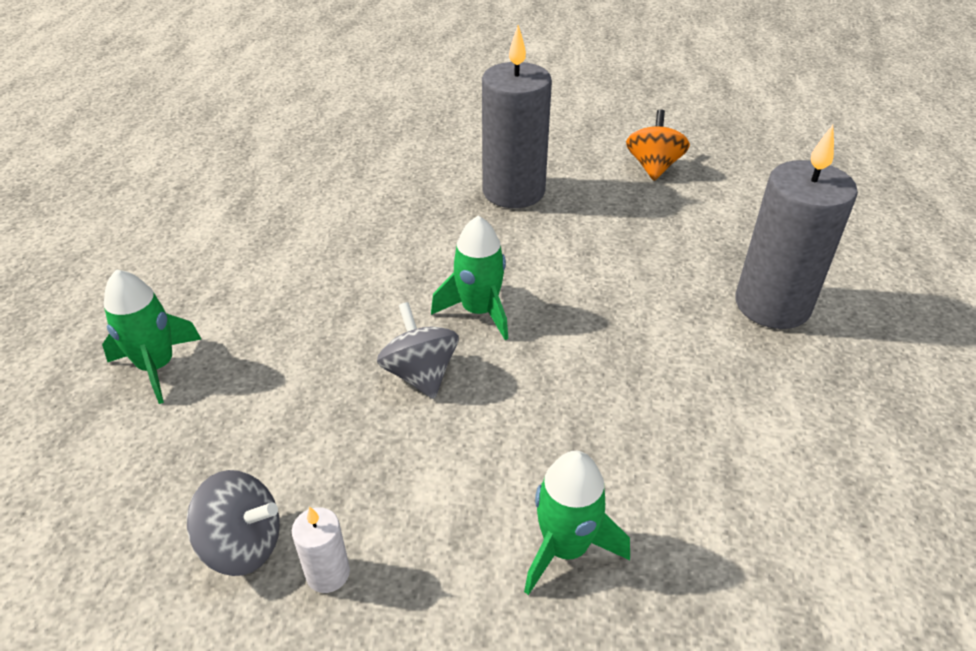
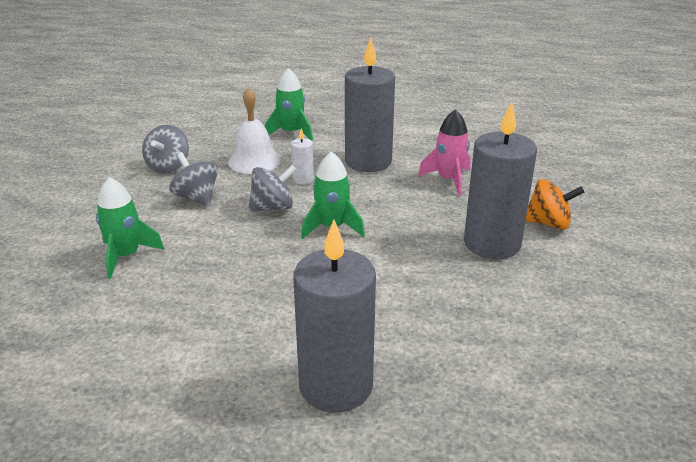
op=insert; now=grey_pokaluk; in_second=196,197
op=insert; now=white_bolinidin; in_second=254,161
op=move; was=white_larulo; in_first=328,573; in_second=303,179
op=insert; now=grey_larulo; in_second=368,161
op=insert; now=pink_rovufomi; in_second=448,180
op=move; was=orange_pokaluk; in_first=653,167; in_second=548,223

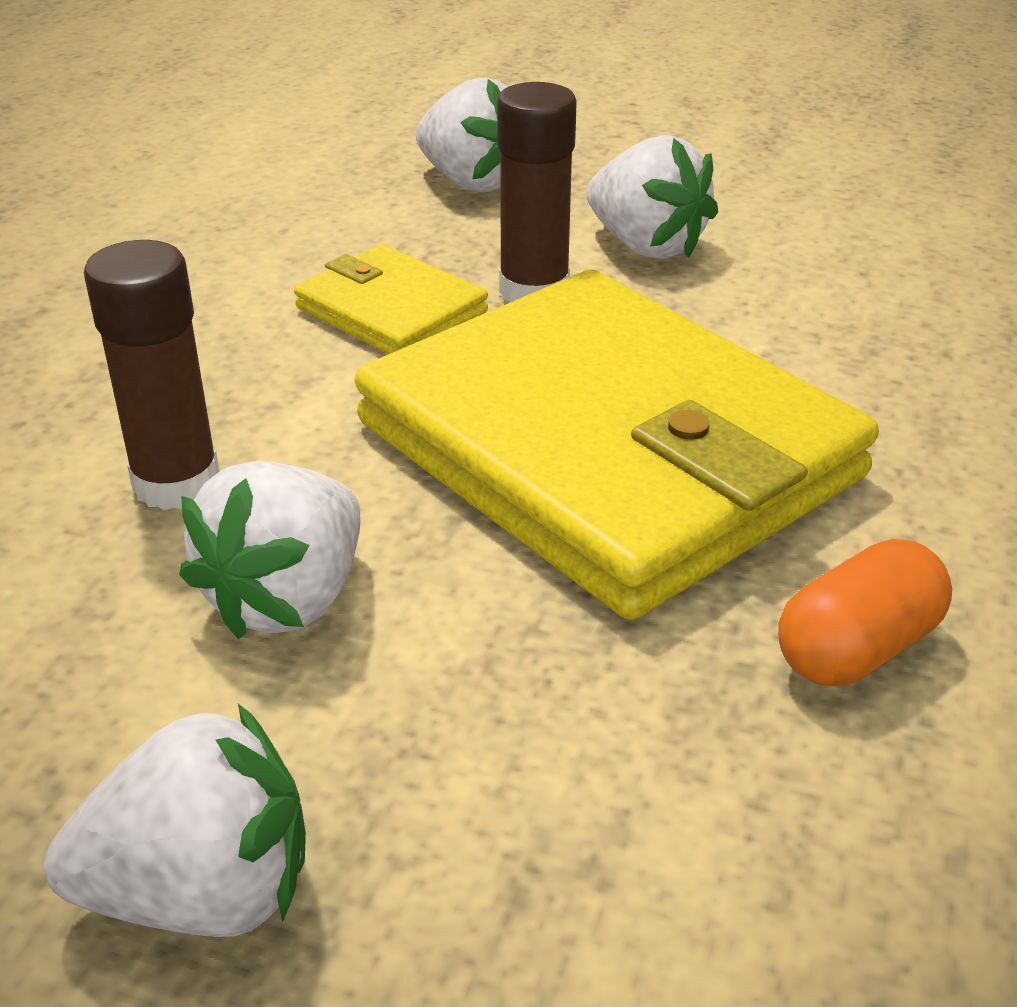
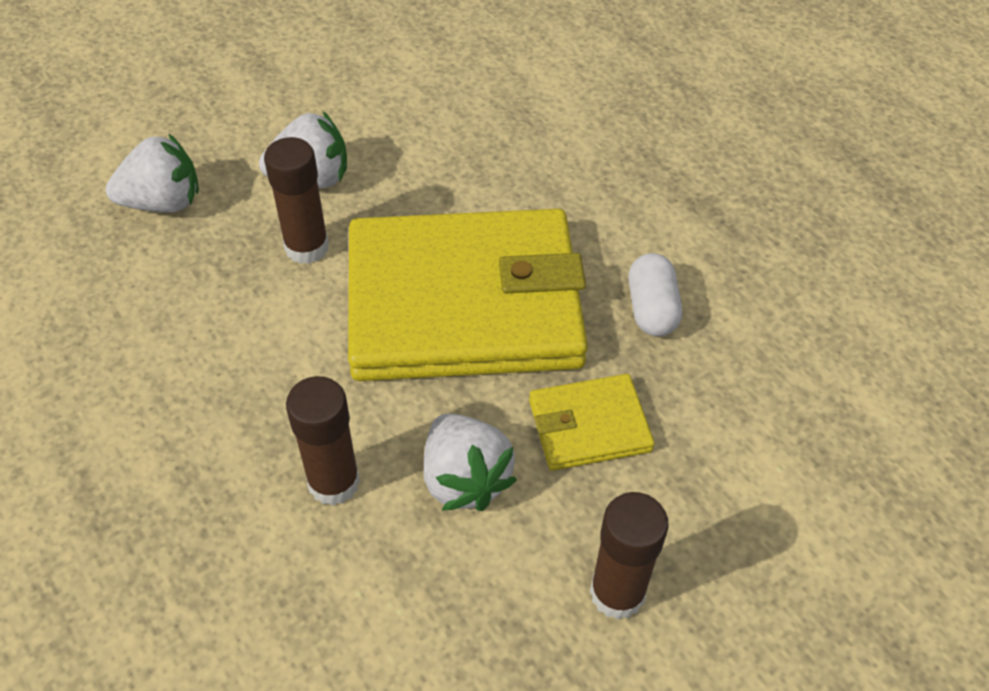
op=move; was=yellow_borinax; in_first=391,310; in_second=589,425
op=replace; was=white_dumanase; now=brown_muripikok; in_first=202,892; in_second=617,593
op=recolor; was=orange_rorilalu; now=white_rorilalu; in_first=857,648; in_second=651,309

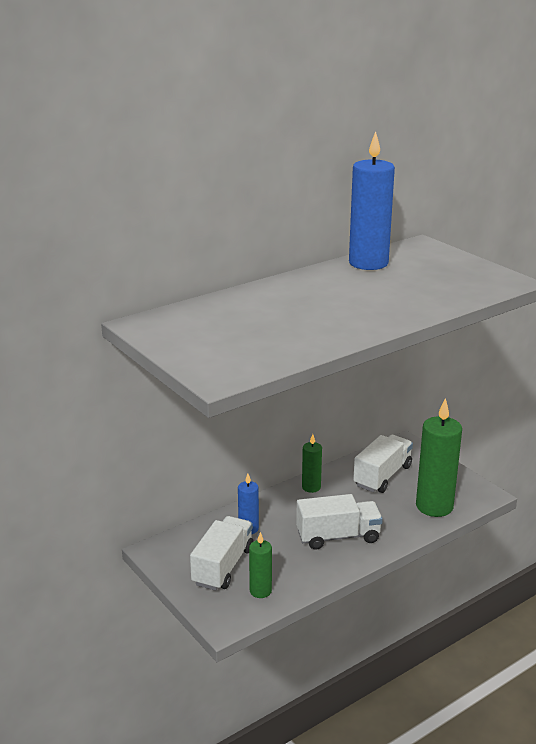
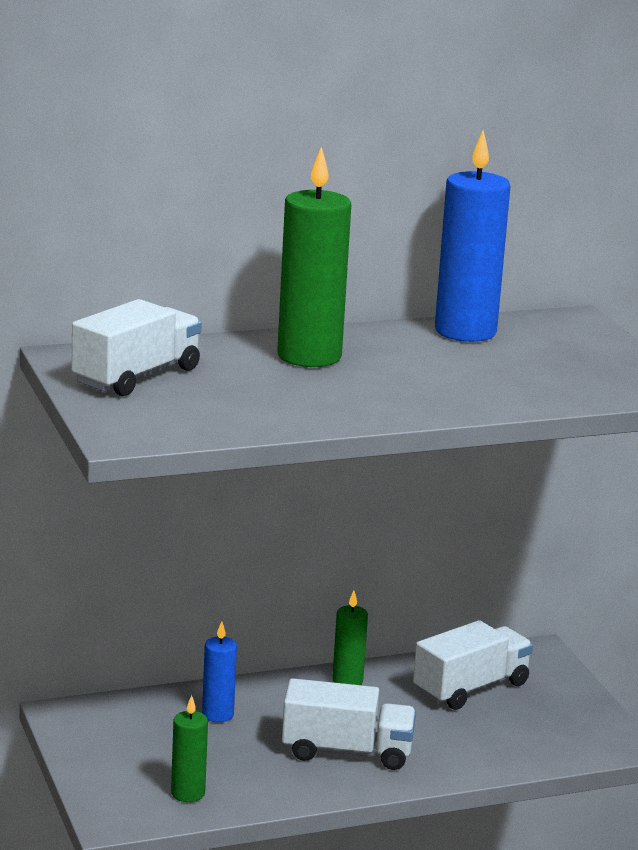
op=move; was=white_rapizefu; in_first=223,566; in_second=136,376
op=move; was=green_larulo; in_first=434,506; in_second=309,356

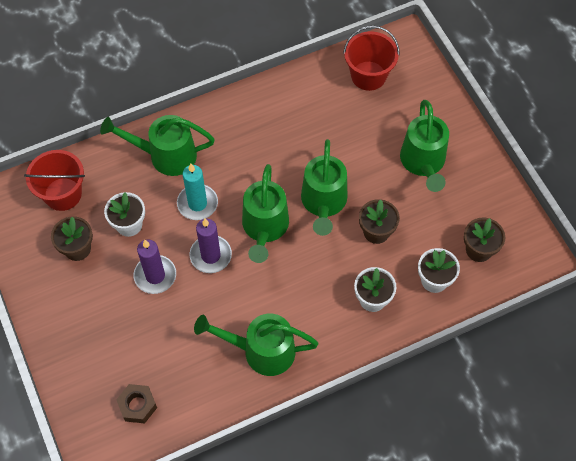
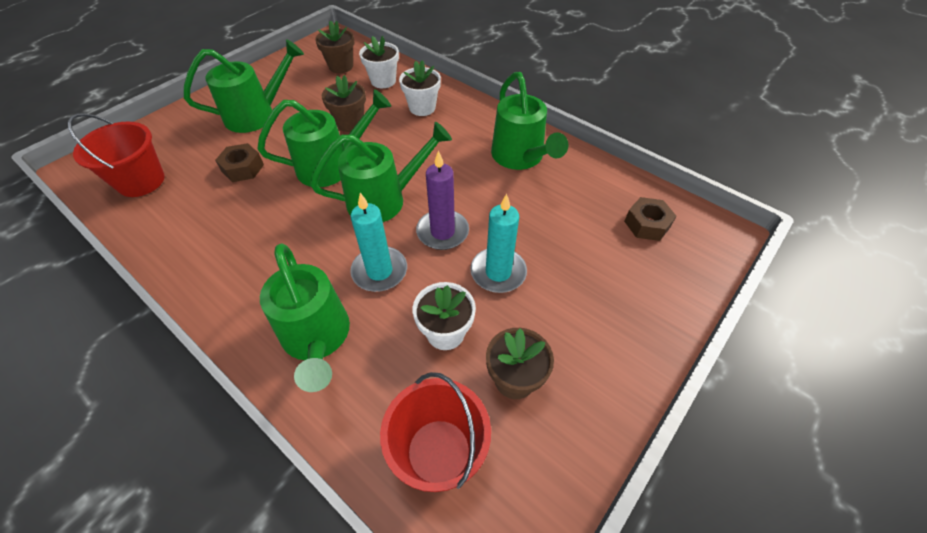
op=insert; now=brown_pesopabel; in_second=243,168
op=recolor; was=purple_larulo; now=turquoise_larulo; in_first=155,275; in_second=498,272

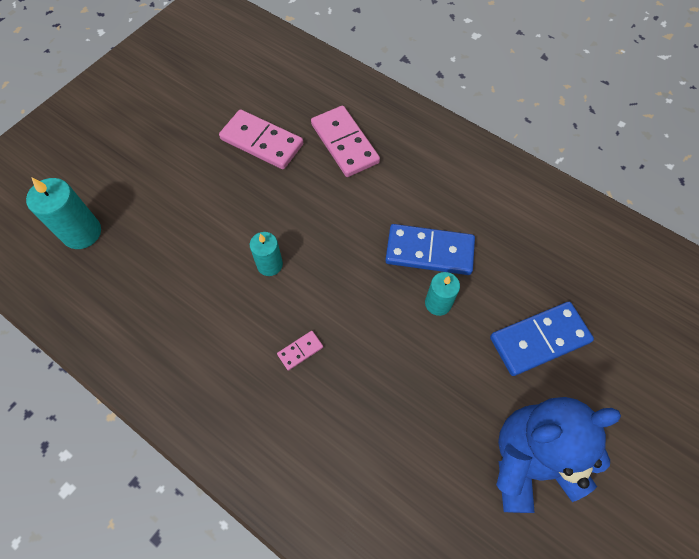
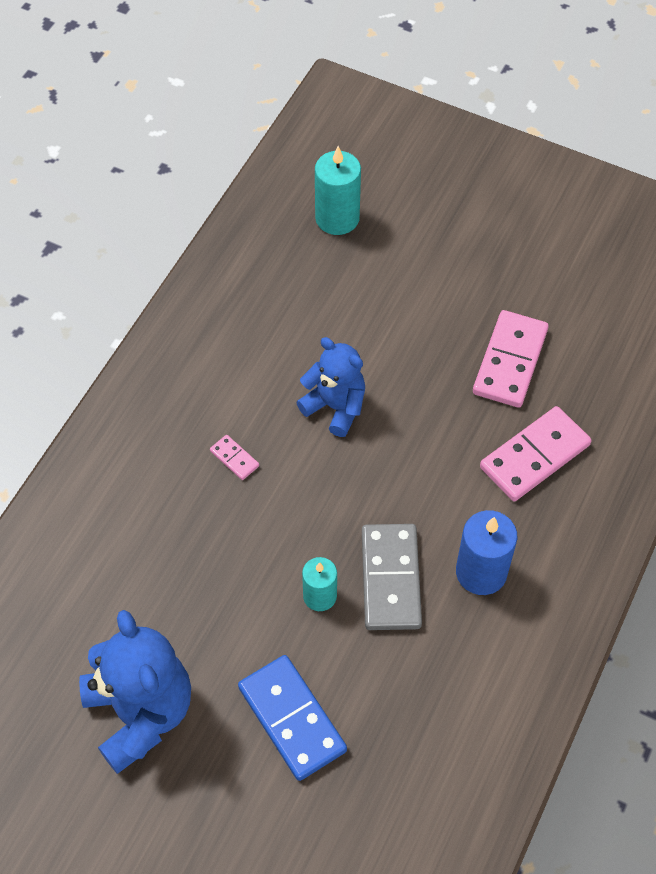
op=replace; was=turquoise_larulo; now=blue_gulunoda; in_first=269,264; in_second=335,407
op=recolor; was=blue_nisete; now=grey_nisete; in_first=429,252; in_second=390,579
op=insert; now=blue_larulo; in_second=481,572

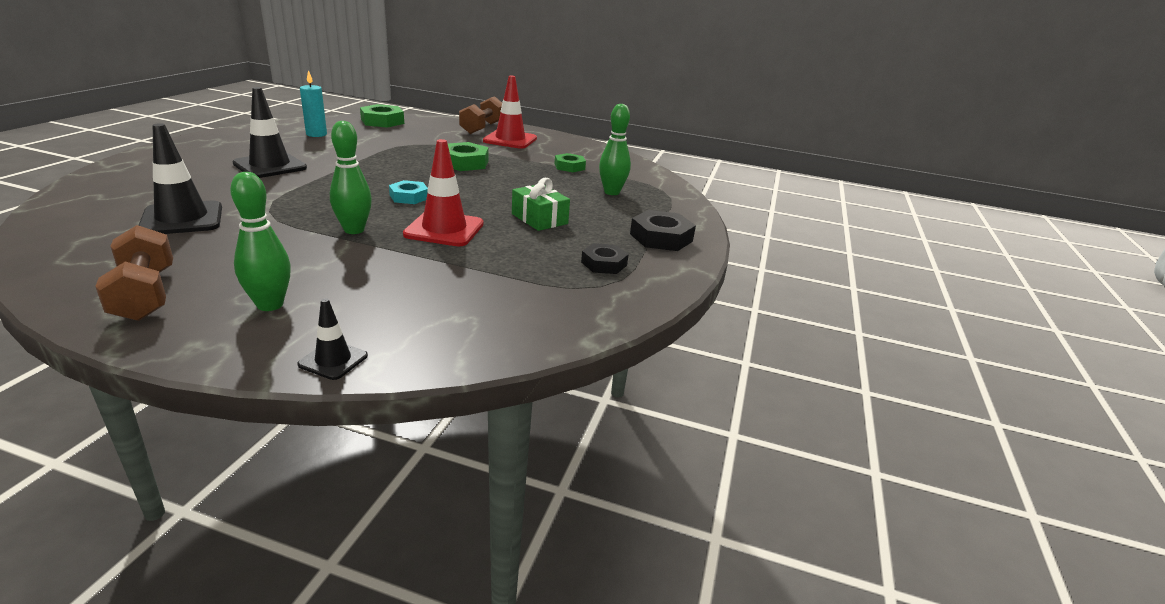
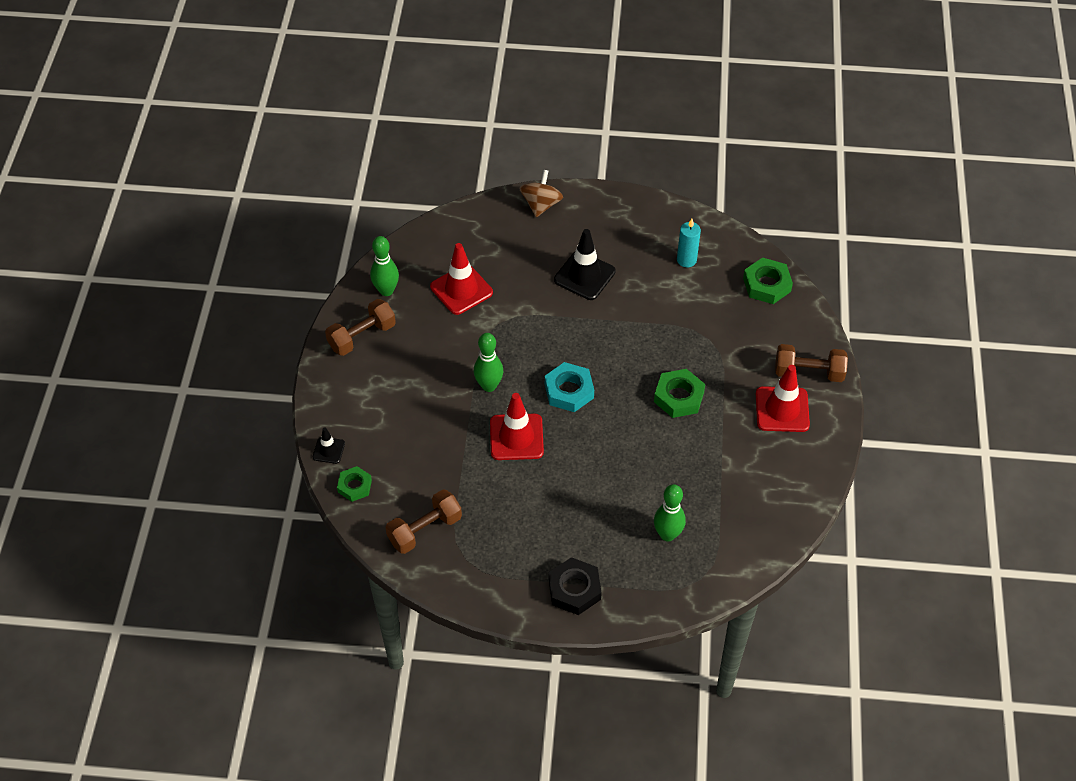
op=move; was=green_pesopabel; in_first=569,167; in_second=354,486
op=move; was=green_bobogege; in_first=270,305; in_second=386,290
op=insert; now=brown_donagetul; in_second=425,530
op=recolor; was=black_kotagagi; now=red_kotagagi; in_first=182,219; in_second=461,290
op=insert; now=brown_pokaluk; in_second=541,205
op=resize; was=turquoise_pesopabel; in_first=409,197; in_second=569,391; ratio=1.52
op=delete; was=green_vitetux; in_first=539,219
op=delete; was=black_pesopabel; in_first=604,264

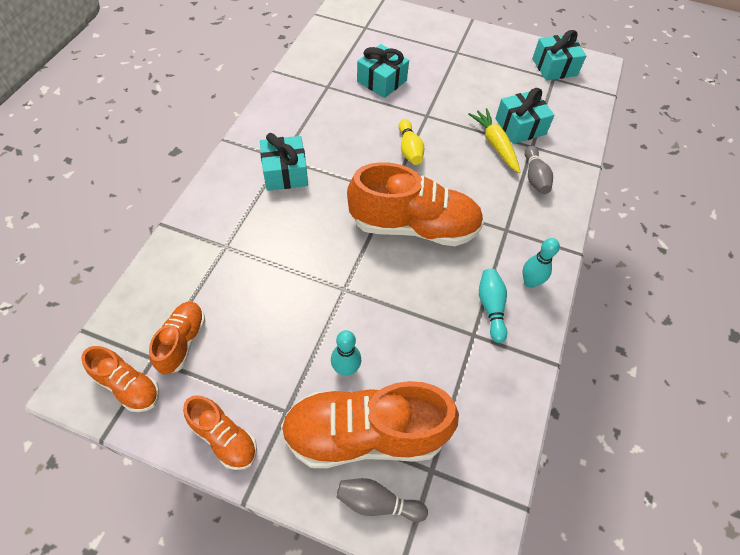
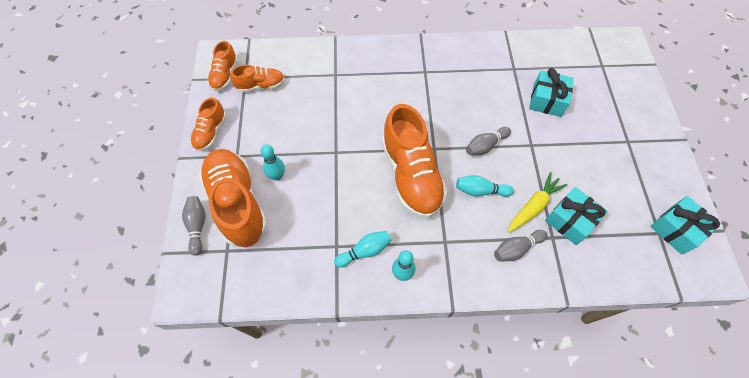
op=insert; now=turquoise_bobogege; in_second=480,191
op=recolor; was=yellow_bobogege; now=grey_bobogege; in_first=409,149; in_second=485,146
op=delete; was=turquoise_vitetux; in_first=285,173

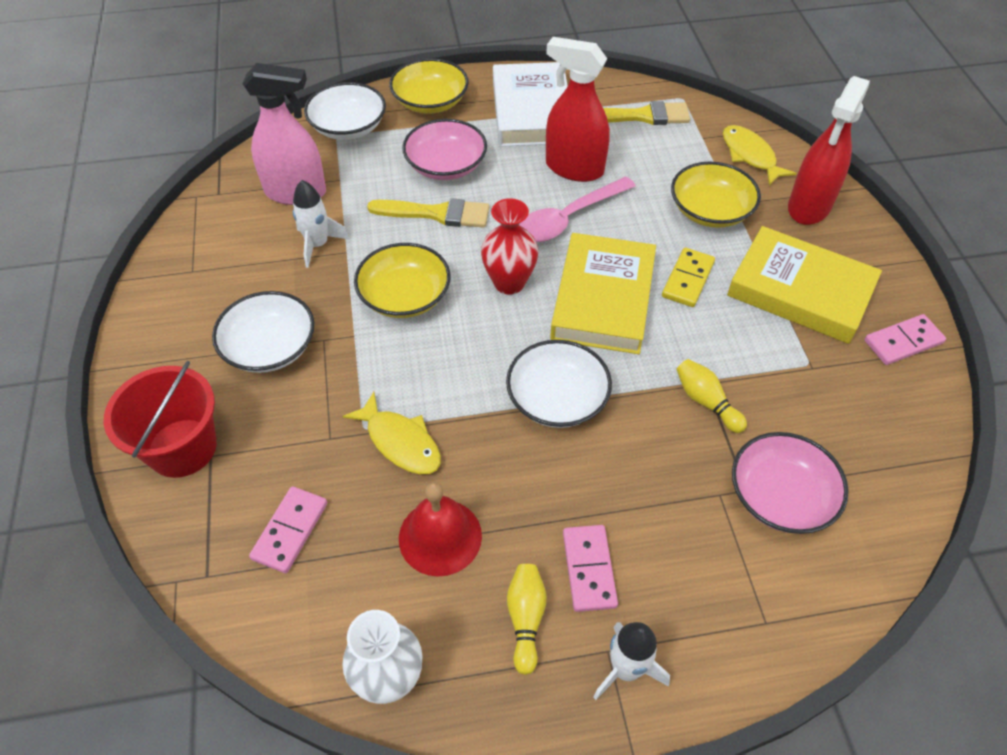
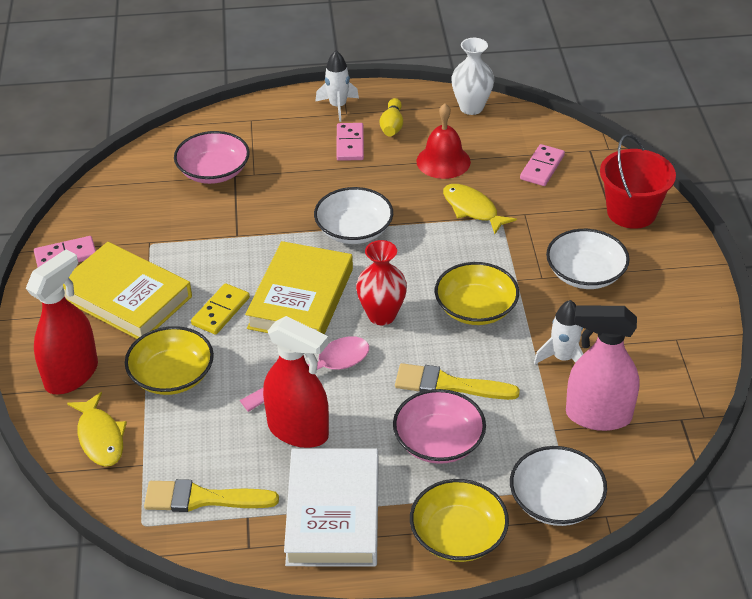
op=delete; was=yellow_bobogege; in_first=706,402

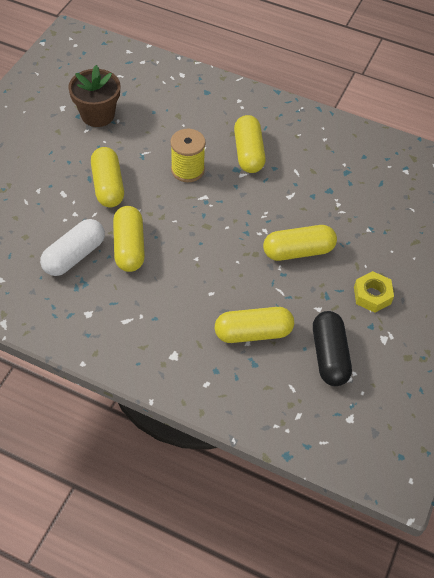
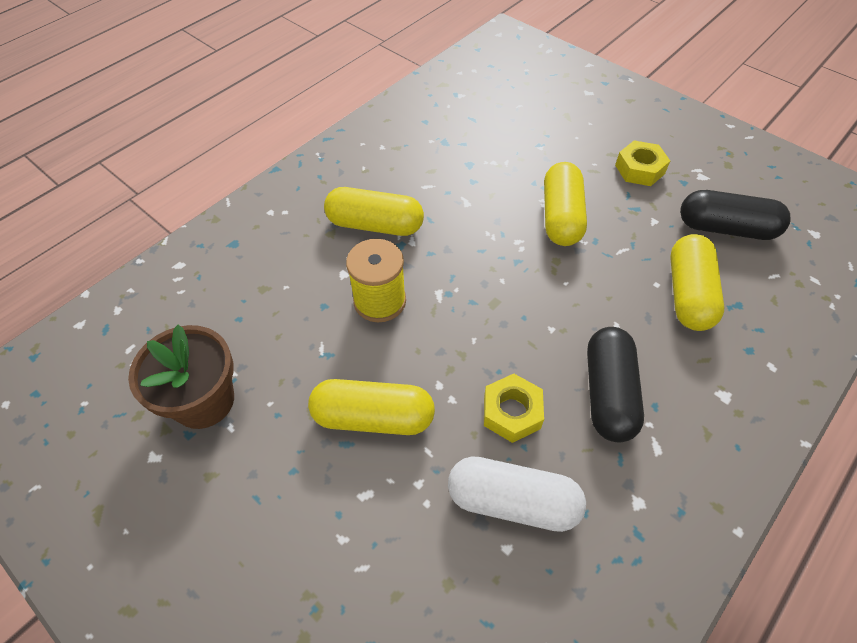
op=rotate; was=white_rorilalu; in_first=74,256; in_second=513,501; clockwise=-45
op=replace; was=yellow_rorilalu; now=yellow_pesopabel; in_first=129,247; in_second=512,412
op=insert; now=black_rorilalu; in_second=608,393

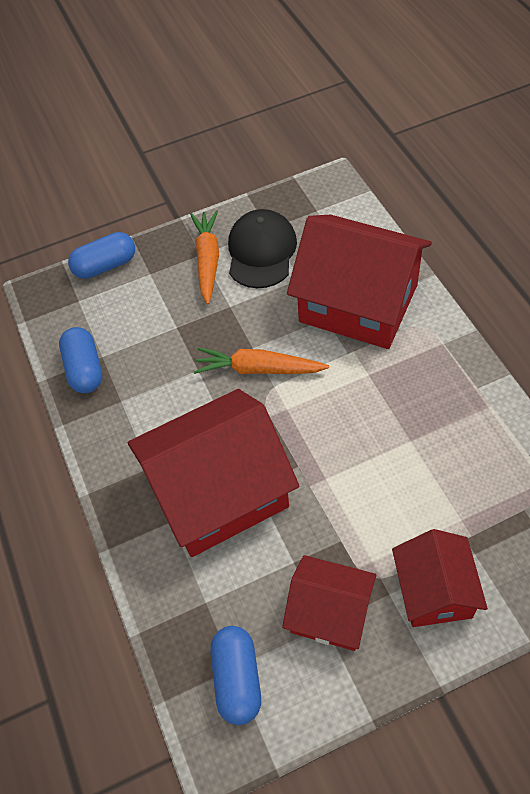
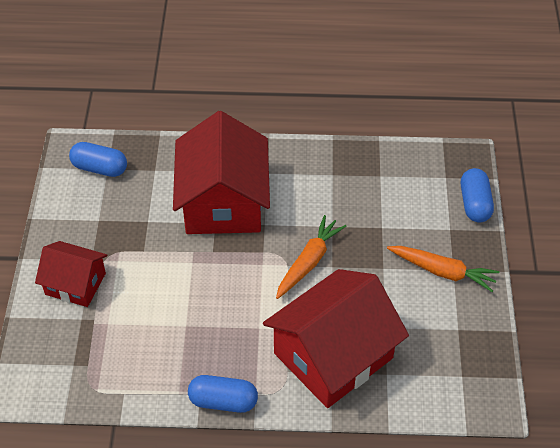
op=move; was=blue_rorilalu; in_first=84,369; in_second=223,401
op=delete; was=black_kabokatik; in_first=261,252
op=delete; was=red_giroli; in_first=330,612

